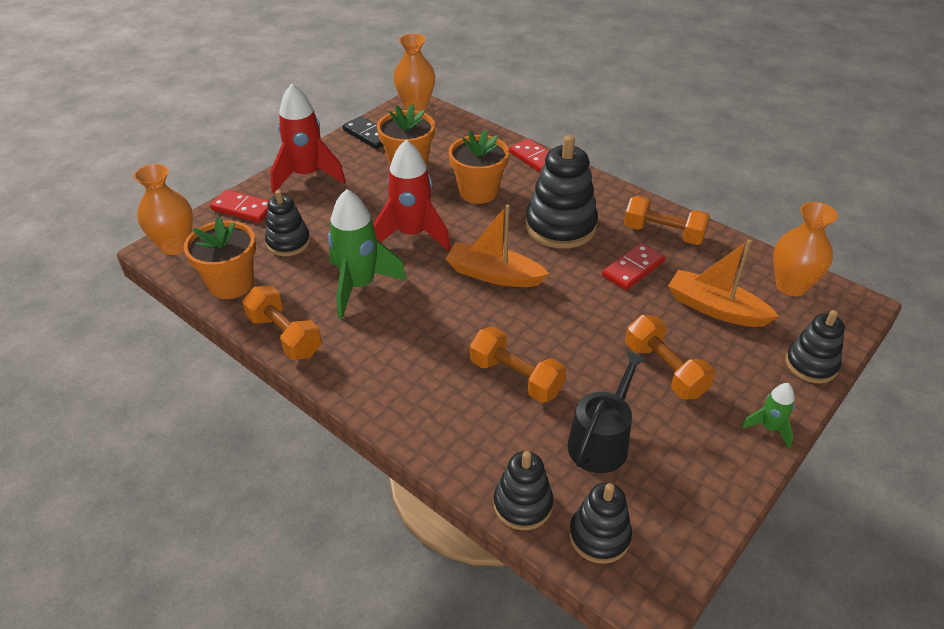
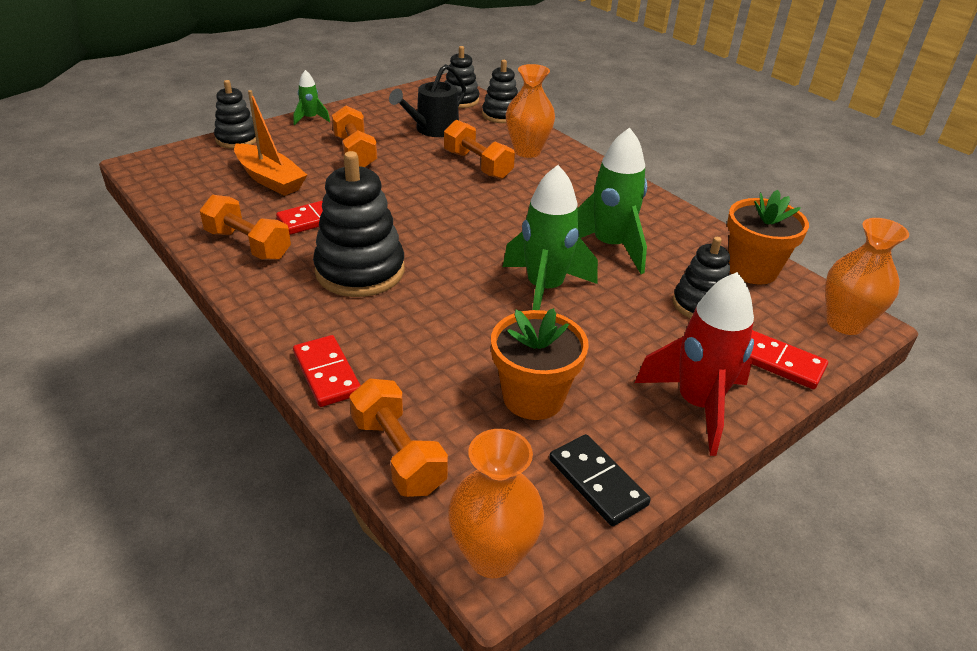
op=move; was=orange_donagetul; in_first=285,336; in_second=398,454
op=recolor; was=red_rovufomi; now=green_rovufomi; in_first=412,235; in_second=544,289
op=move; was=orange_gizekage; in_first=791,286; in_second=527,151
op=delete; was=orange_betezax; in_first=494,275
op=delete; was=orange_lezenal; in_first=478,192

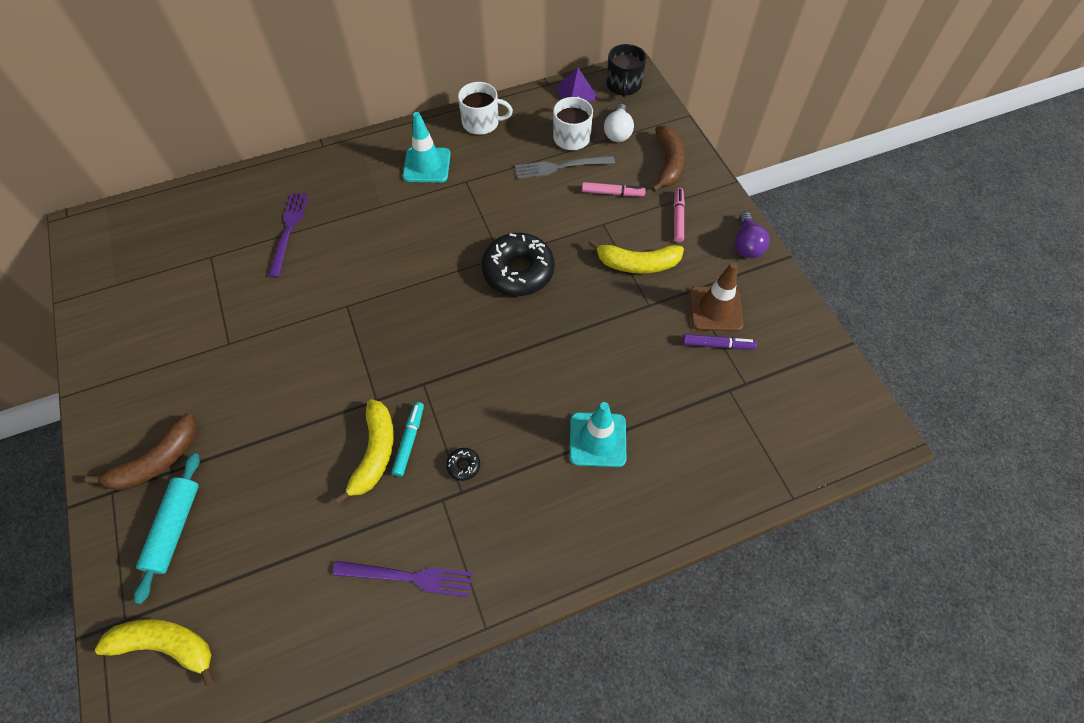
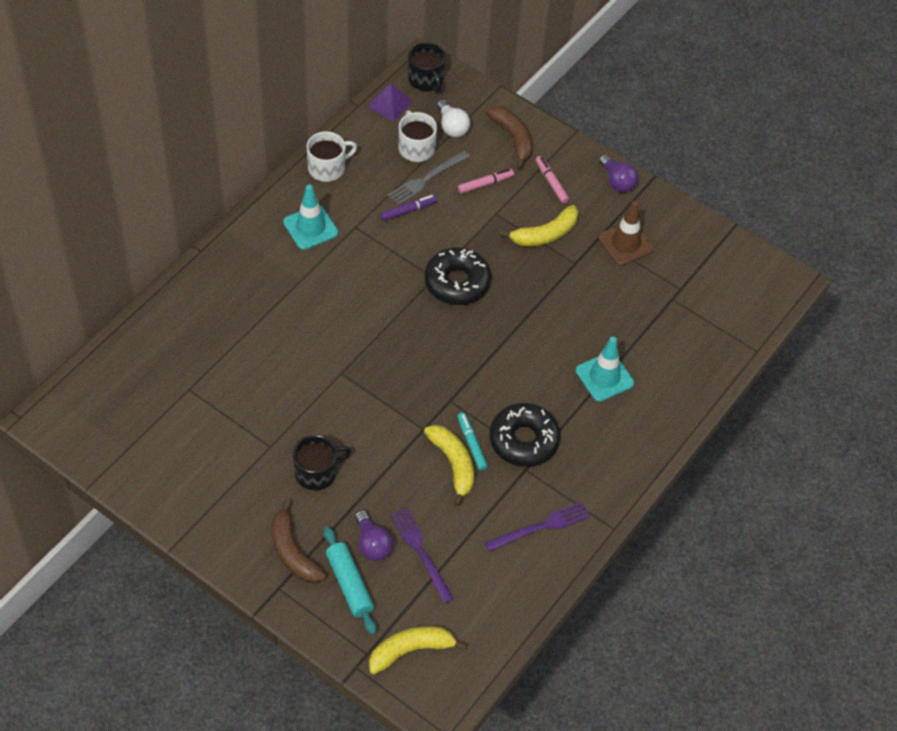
op=rotate; was=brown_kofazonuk; in_first=156,461; in_second=293,552; clockwise=135
op=insert; now=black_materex; in_second=317,472
op=insert; now=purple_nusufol; in_second=372,544
op=move; was=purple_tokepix; in_first=717,345; in_second=408,210
op=move; was=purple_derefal; in_first=289,231; in_second=421,552
op=resize; was=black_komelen; in_first=463,465; in_second=523,440; ratio=2.49

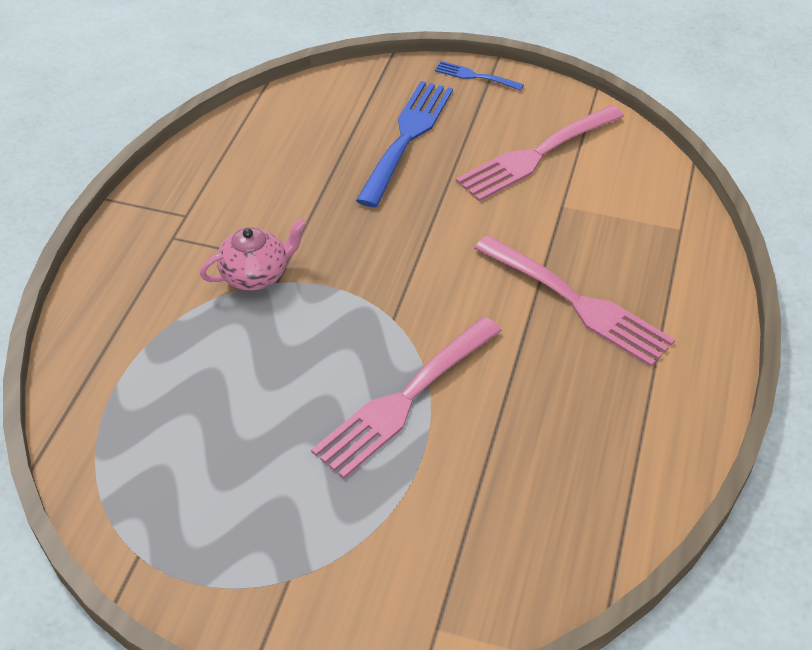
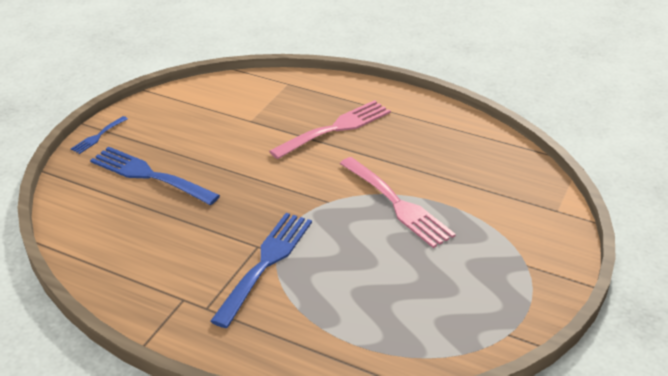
op=replace; was=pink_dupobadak; now=blue_derefal; in_first=256,275; in_second=266,263
op=delete; was=pink_derefal; in_first=536,155

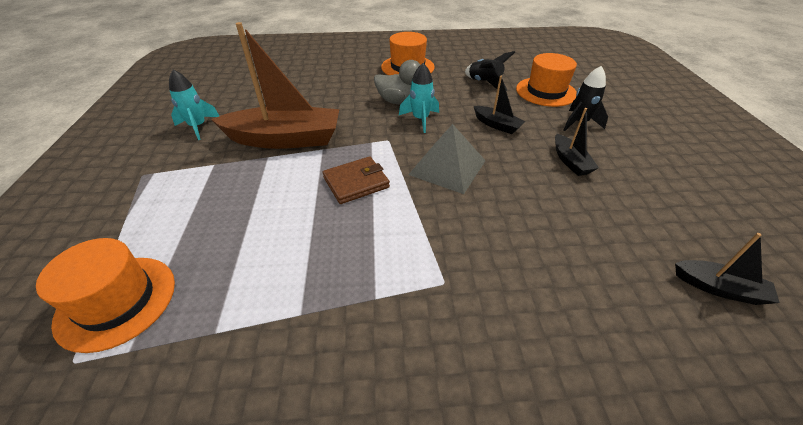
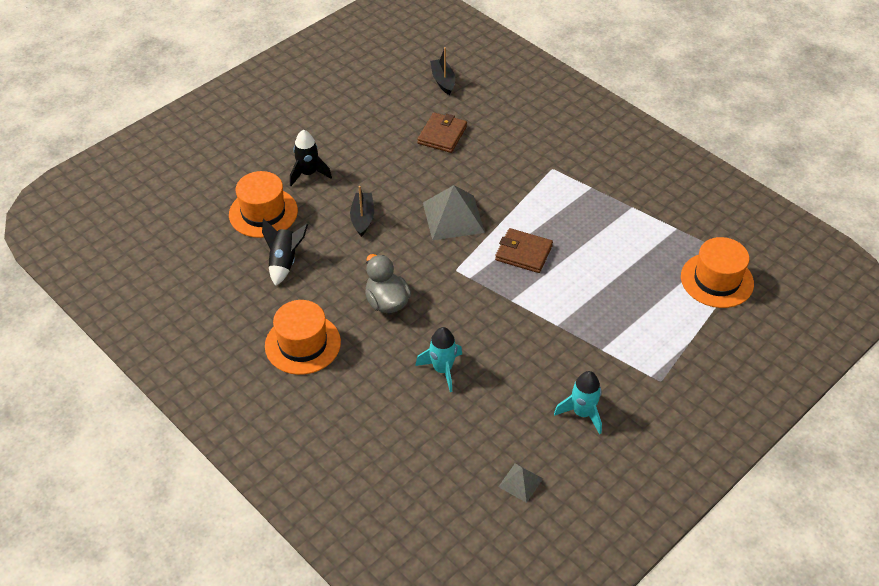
op=move; was=turquoise_rovufomi; in_first=420,119; in_second=442,370
op=insert; now=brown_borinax; in_second=442,135
op=insert; now=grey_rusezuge; in_second=520,482
op=delete; was=brown_betezax; in_first=285,139
op=delete; was=black_betezax; in_first=570,161

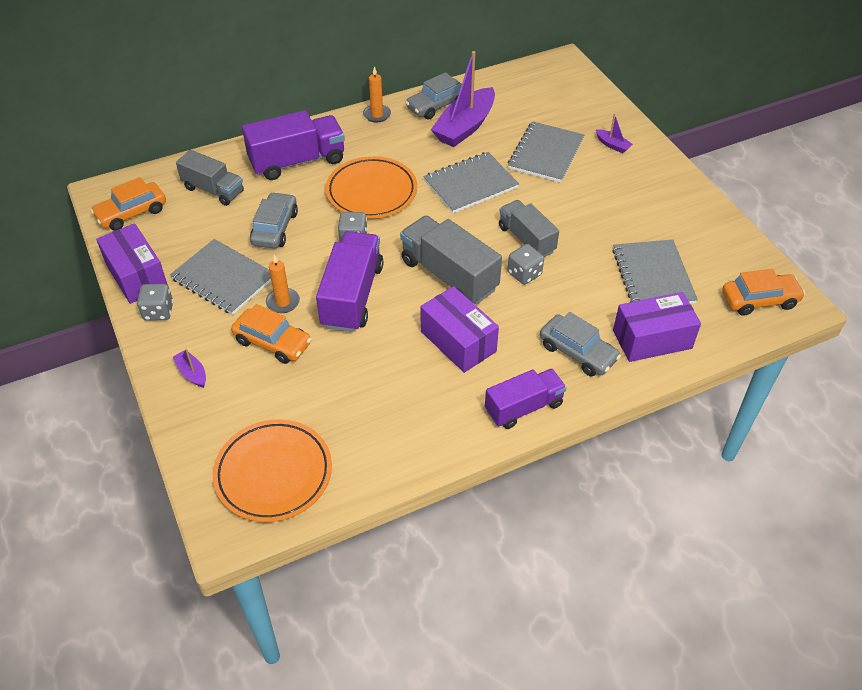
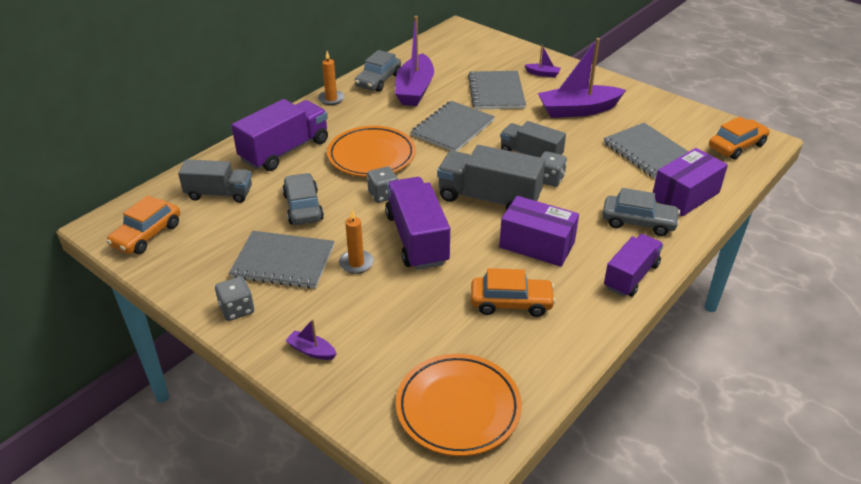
op=move; was=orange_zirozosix; in_first=273,342; in_second=511,303
op=insert; now=purple_betezax; in_second=578,110
op=delete; was=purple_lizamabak; in_first=136,276

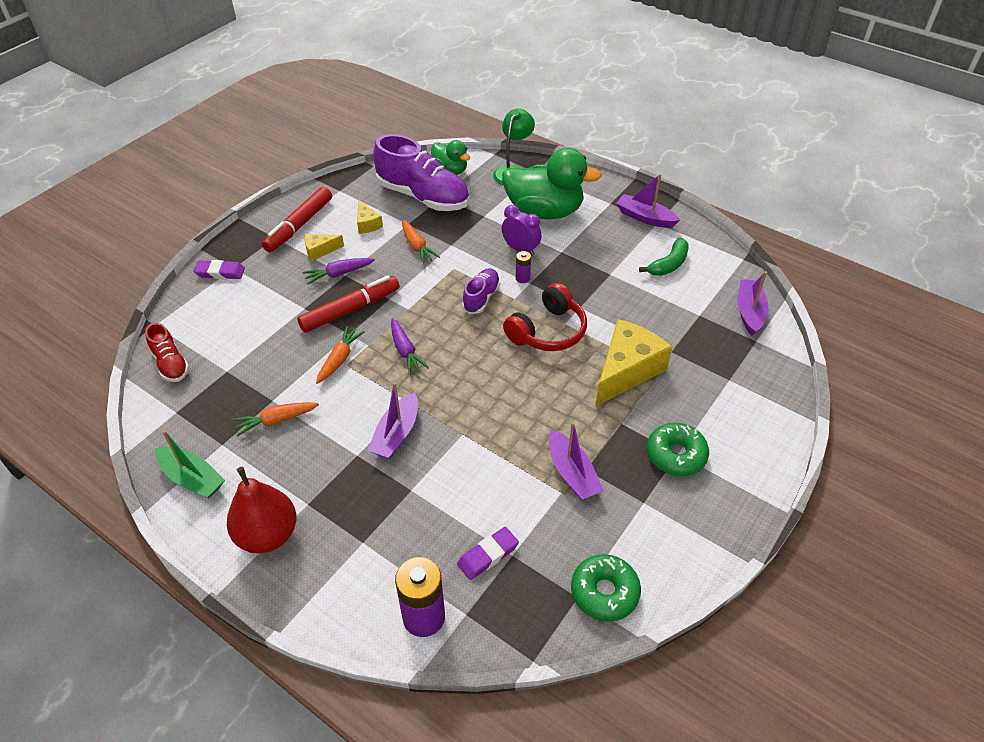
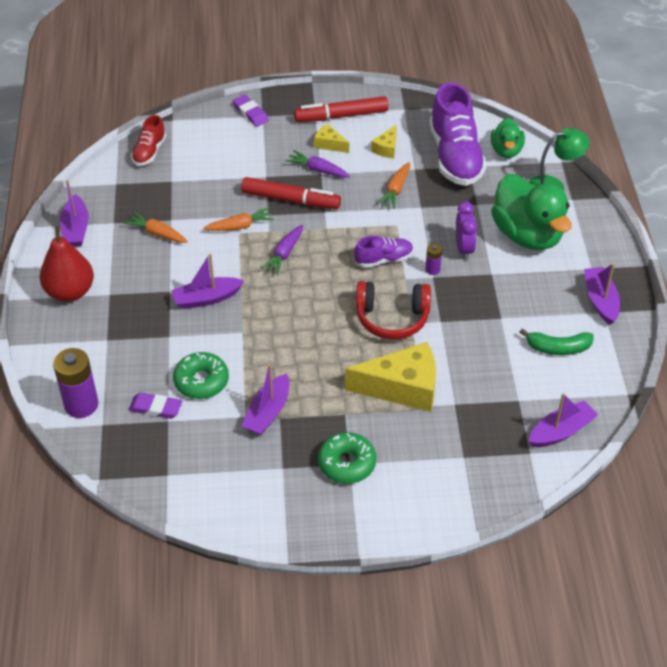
op=recolor; was=green_betezax; now=purple_betezax; in_first=192,478; in_second=76,229
op=move; was=green_komelen; in_first=604,592; in_second=201,381

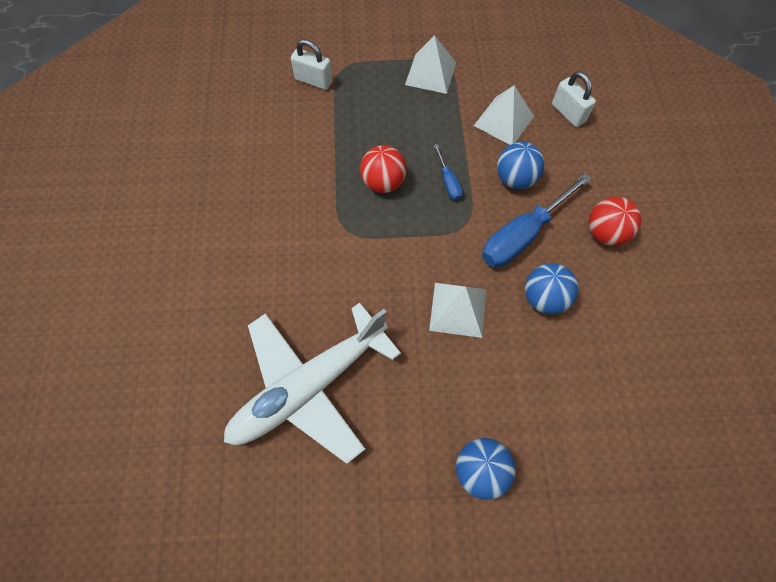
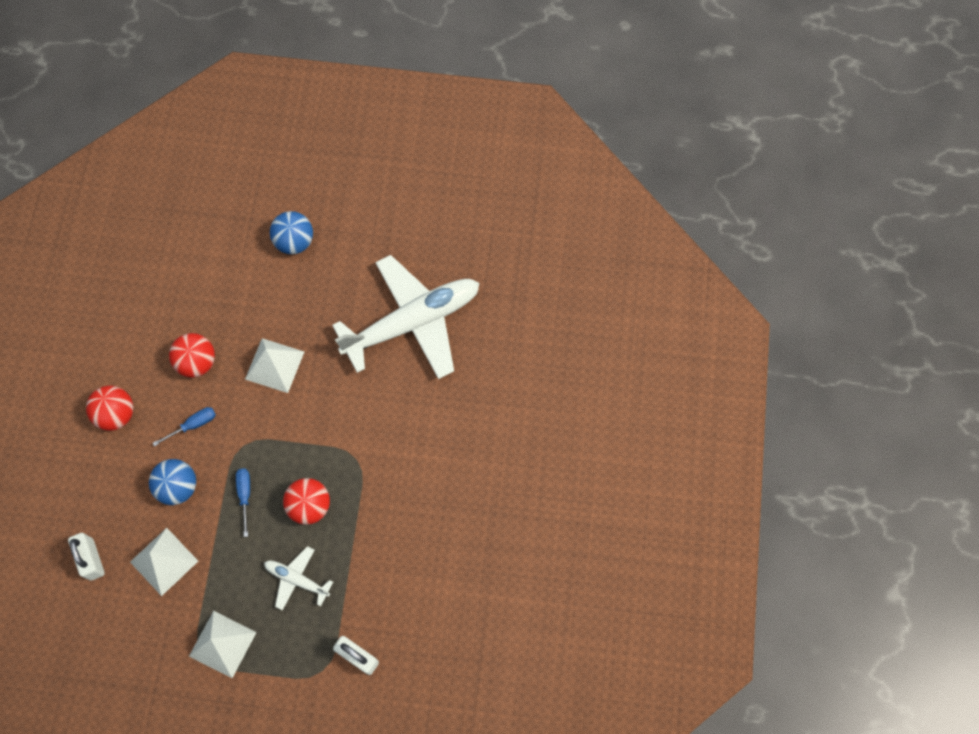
op=resize; was=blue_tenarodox; in_first=523,235; in_second=193,425; ratio=0.49
op=recolor; was=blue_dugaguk; now=red_dugaguk; in_first=544,298; in_second=197,362
op=insert; now=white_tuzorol; in_second=297,579

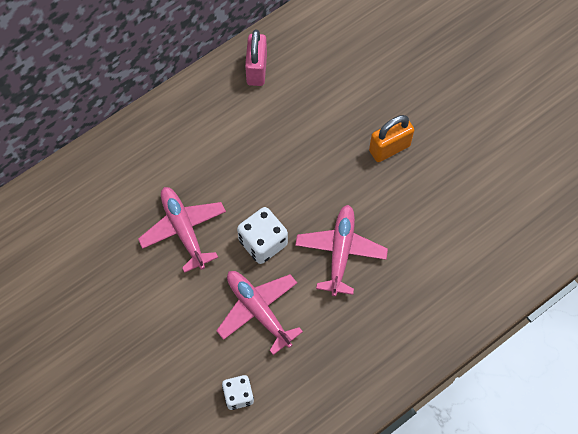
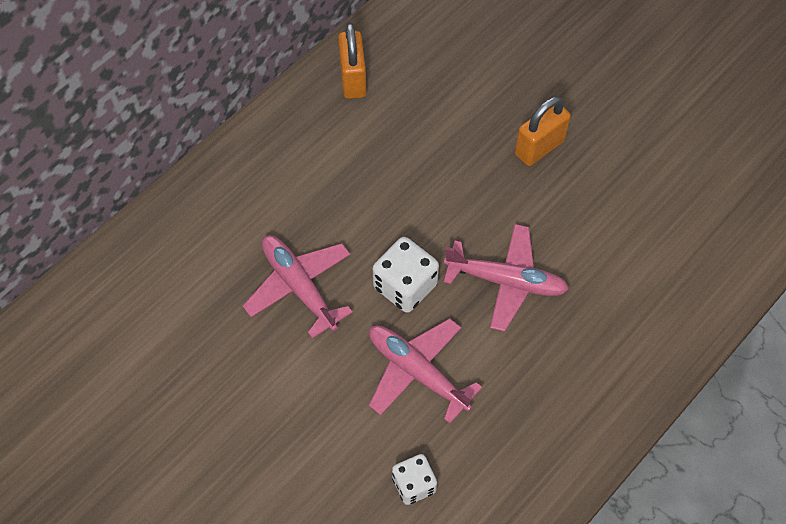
op=recolor; was=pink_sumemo; now=orange_sumemo; in_first=257,69; in_second=353,79
op=rotate; was=pink_tuzorol; in_first=340,251; in_second=506,281; clockwise=105

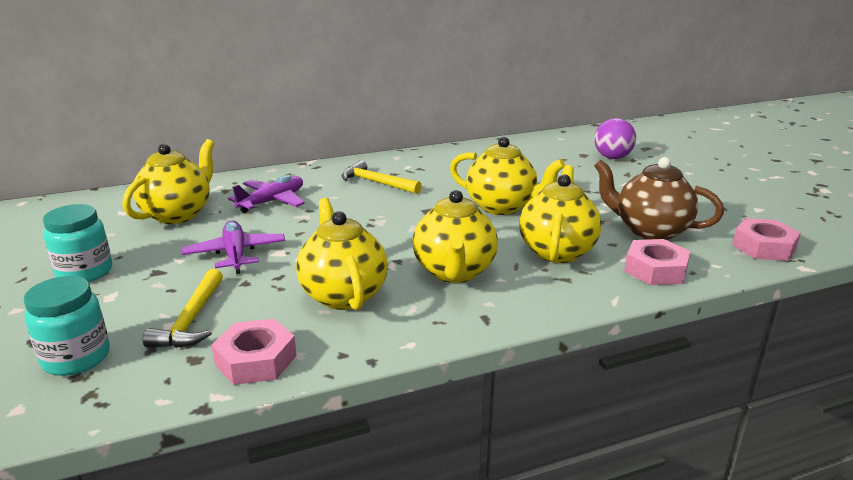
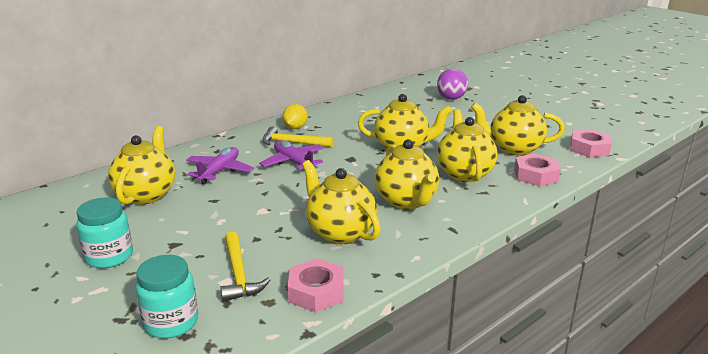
op=move; was=purple_tuzorol; in_first=235,254; in_second=293,162
op=insert; now=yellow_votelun; in_second=295,128
op=recolor; was=brown_dupobadak; now=yellow_dupobadak; in_first=650,231; in_second=513,149

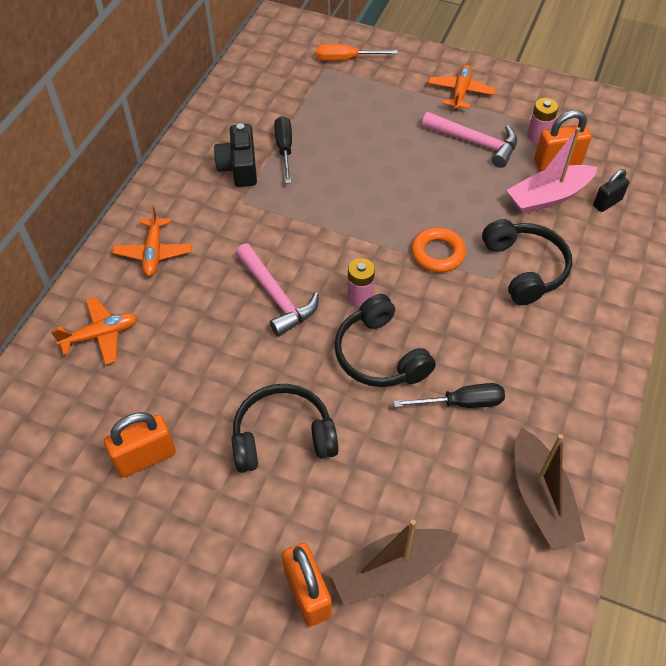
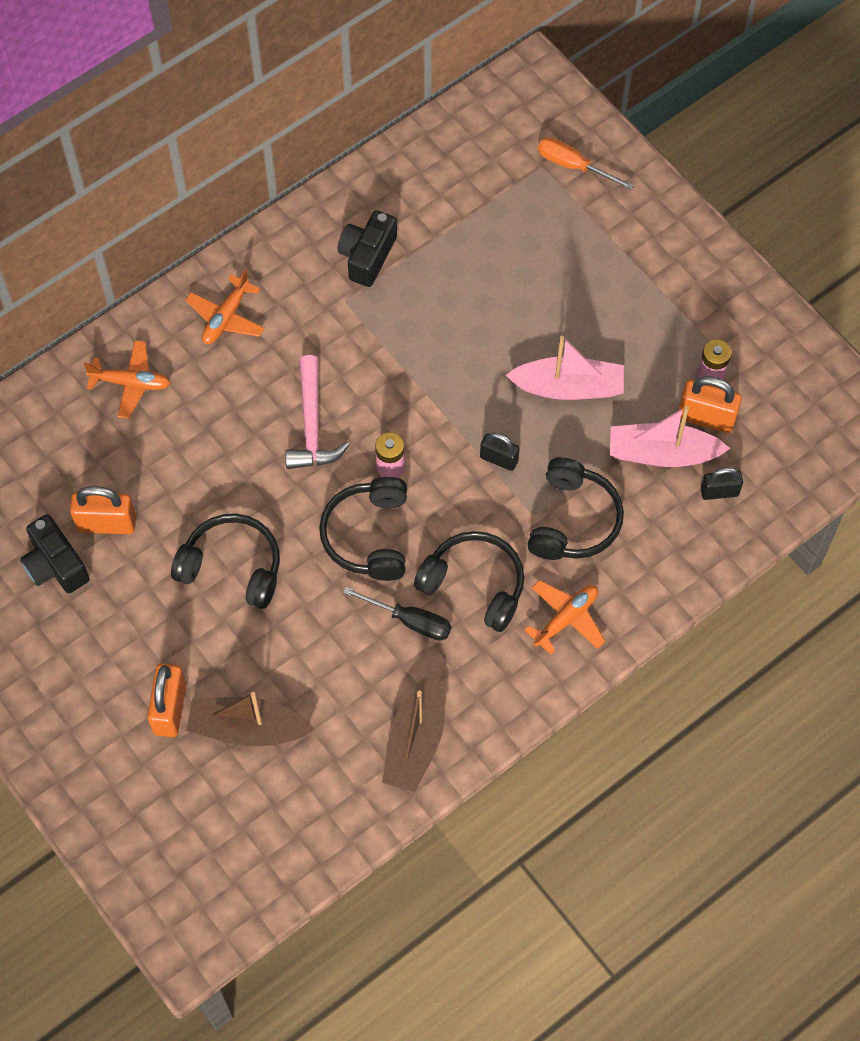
op=insert; now=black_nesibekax; in_second=55,565
op=insert; now=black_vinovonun; in_second=474,585
op=replace; was=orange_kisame; now=black_sumemo; in_first=437,253; in_second=499,459
op=insert; now=pink_betezax; in_second=568,387
op=move; was=orange_tuzorol; in_first=460,92; in_second=566,619
op=delete; was=black_tenarodox; in_first=284,149
op=delete; was=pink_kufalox; in_first=475,142

